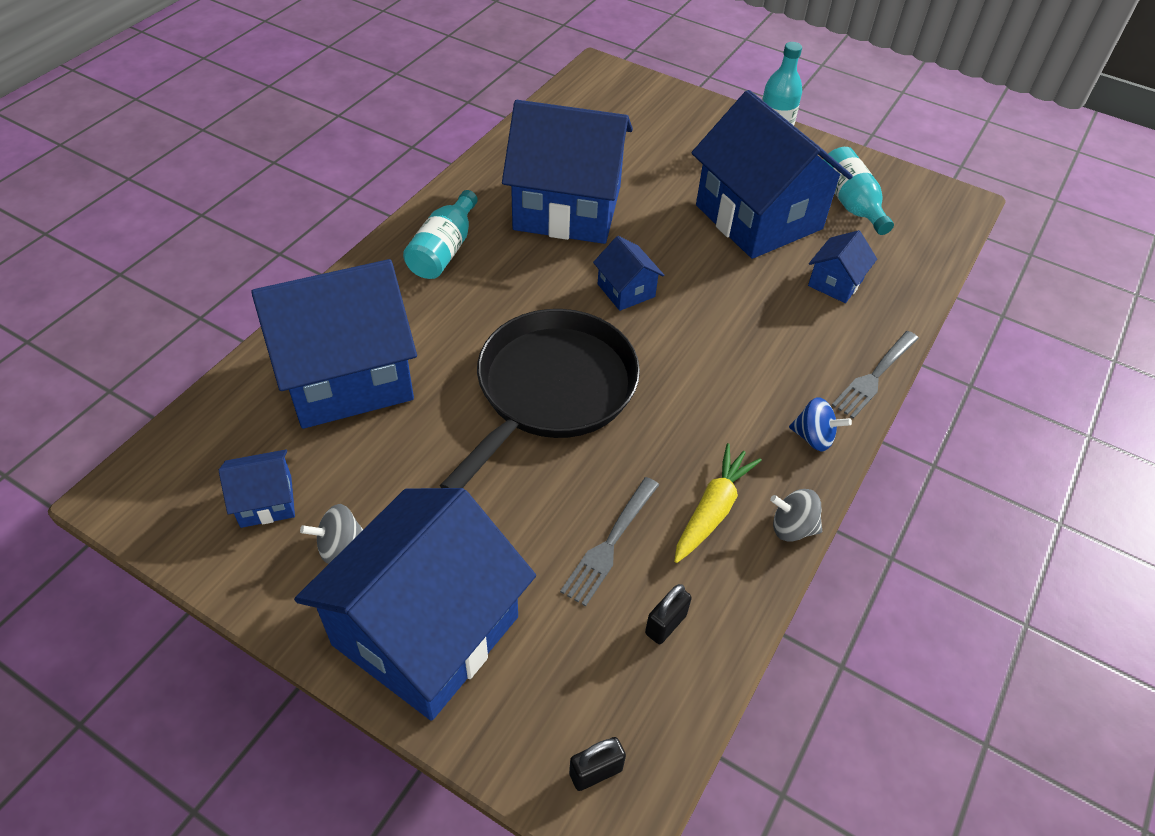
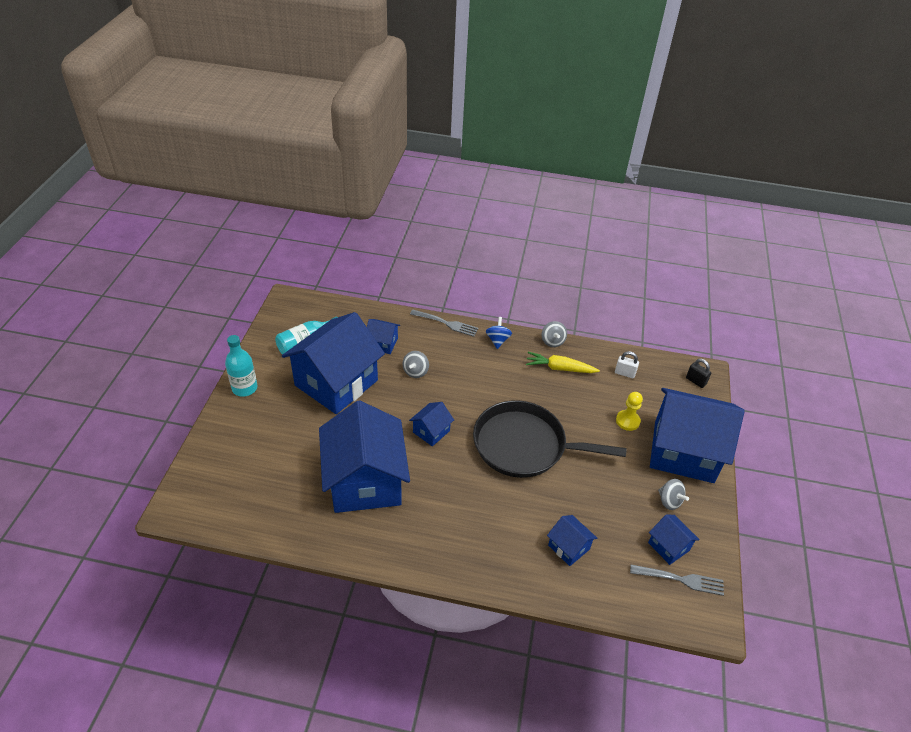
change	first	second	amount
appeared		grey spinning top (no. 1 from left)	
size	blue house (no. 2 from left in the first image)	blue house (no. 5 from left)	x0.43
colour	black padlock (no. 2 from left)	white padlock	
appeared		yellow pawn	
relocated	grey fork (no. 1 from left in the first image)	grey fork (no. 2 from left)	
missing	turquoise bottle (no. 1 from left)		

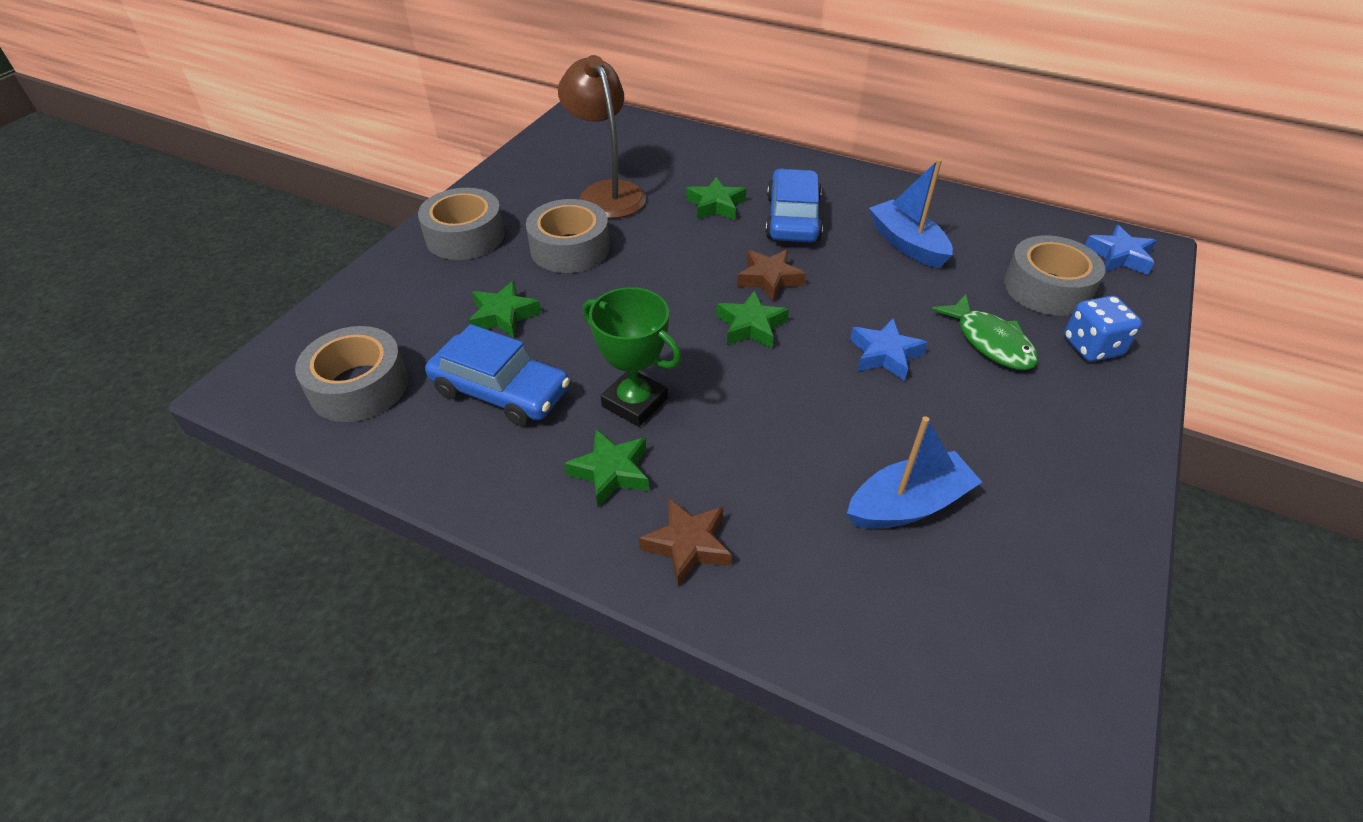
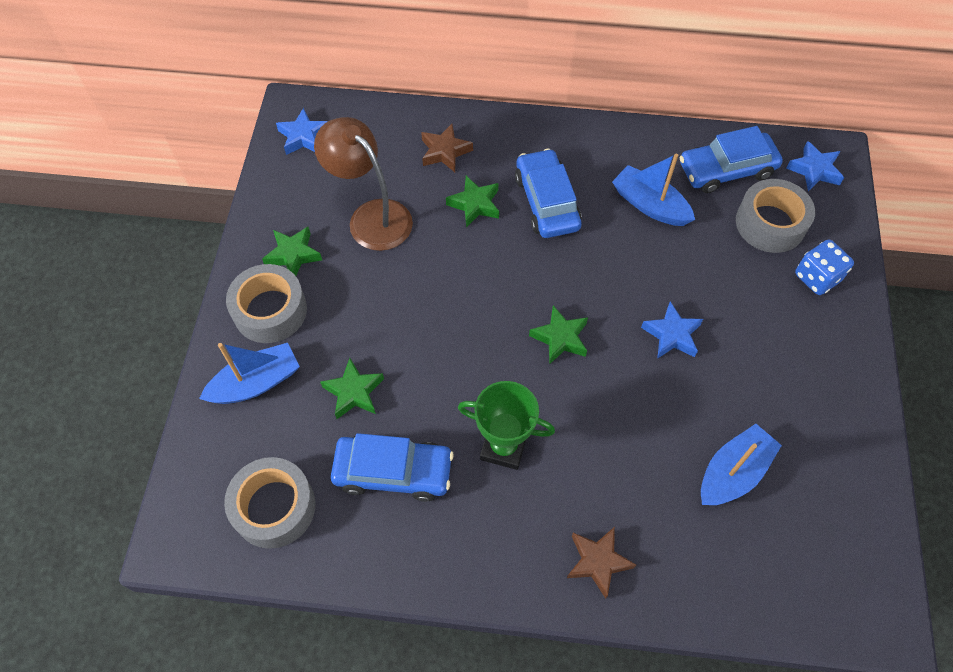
change	first	second	amount
appeared		blue boat (no. 1 from left)	
relocated	green star (no. 2 from left in the first image)	green star (no. 1 from left)	
appeared		blue star (no. 1 from left)	
relocated	brown star (no. 2 from left in the first image)	brown star (no. 1 from left)	
appeared		blue car (no. 3 from left)	
missing	grey tape (no. 3 from left)		
missing	green fish		

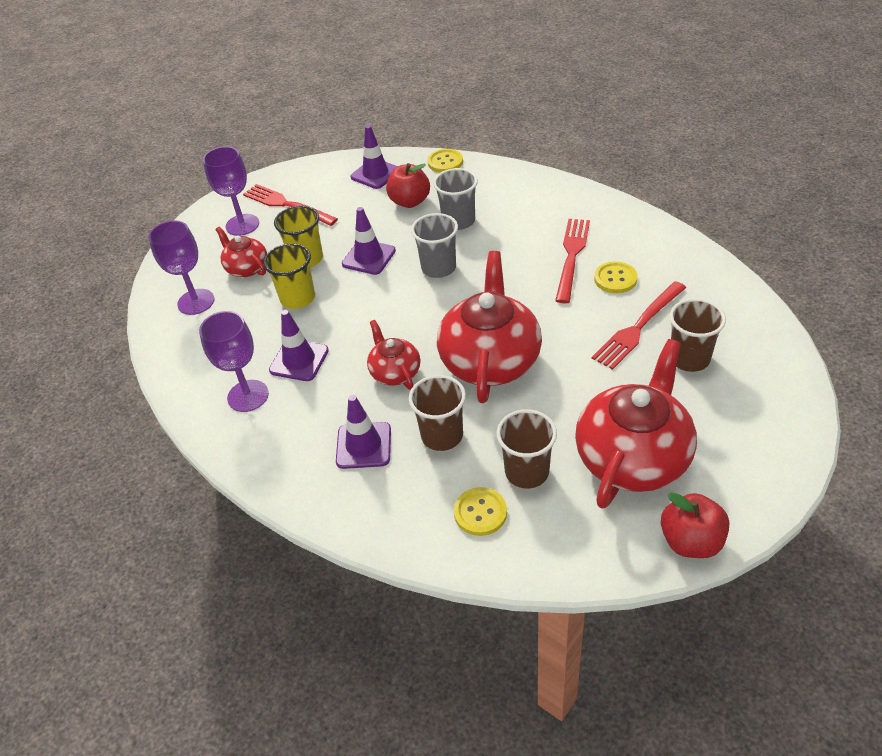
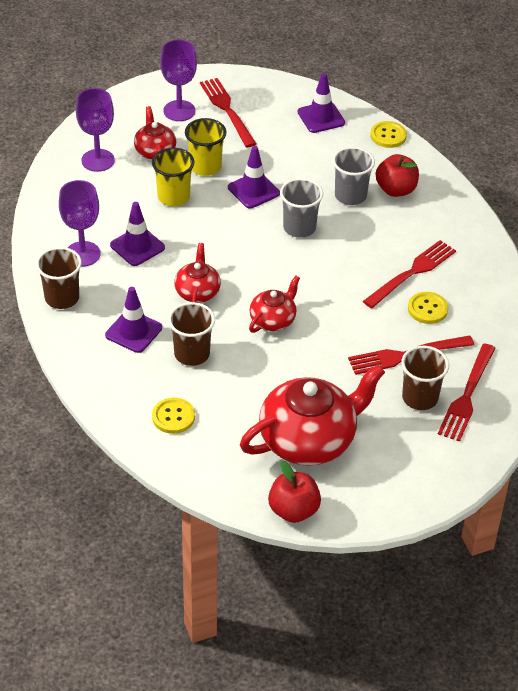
change	first	second	amount
relocated	brown cup (no. 2 from left in the first image)	brown cup (no. 1 from left)	
size	red teapot (no. 3 from left)		x0.52
relocated	red apple (no. 1 from left in the first image)	red apple (no. 2 from left)	
appeared		red fork (no. 4 from left)	

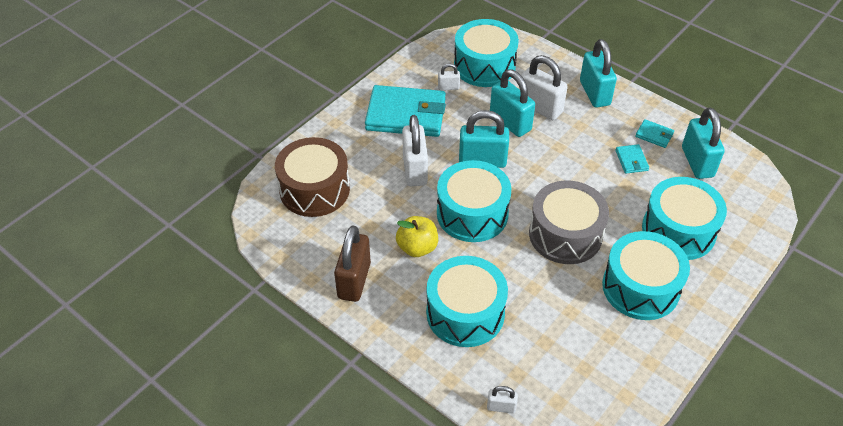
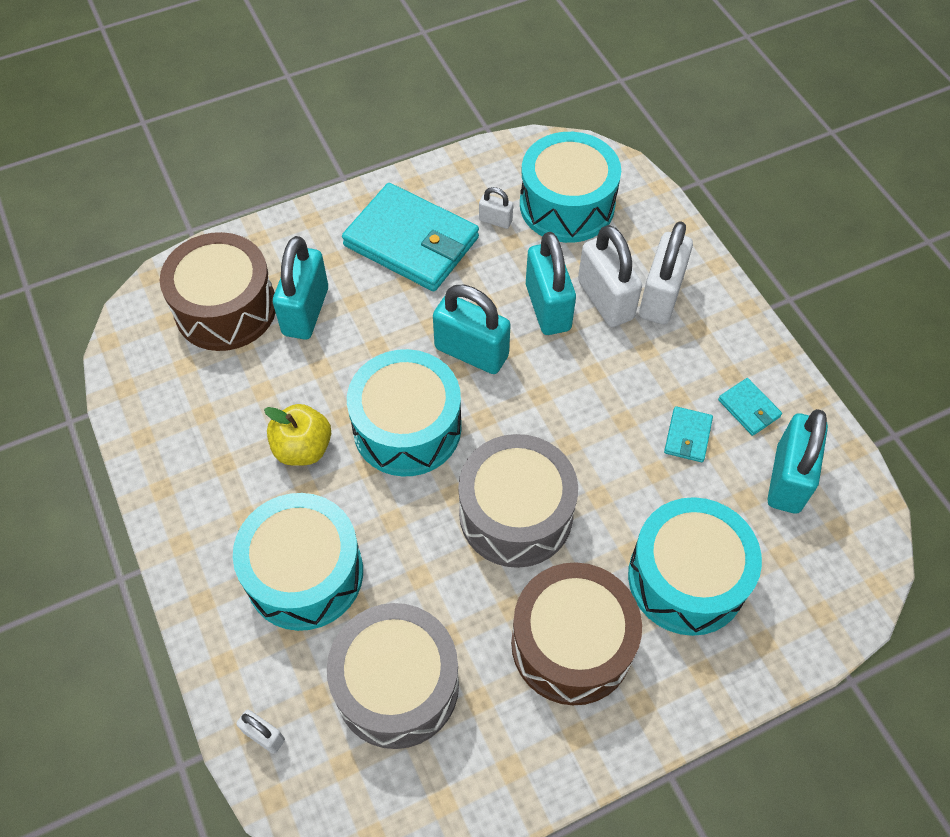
change	first	second	amount
relocated	turquoise padlock (no. 3 from left in the first image)	turquoise padlock (no. 1 from left)	
appeared		grey drum (no. 1 from left)	
colour	turquoise drum (no. 4 from left)	brown drum (no. 2 from left)	
relocated	white padlock (no. 1 from left in the first image)	white padlock (no. 4 from left)	
missing	brown padlock		

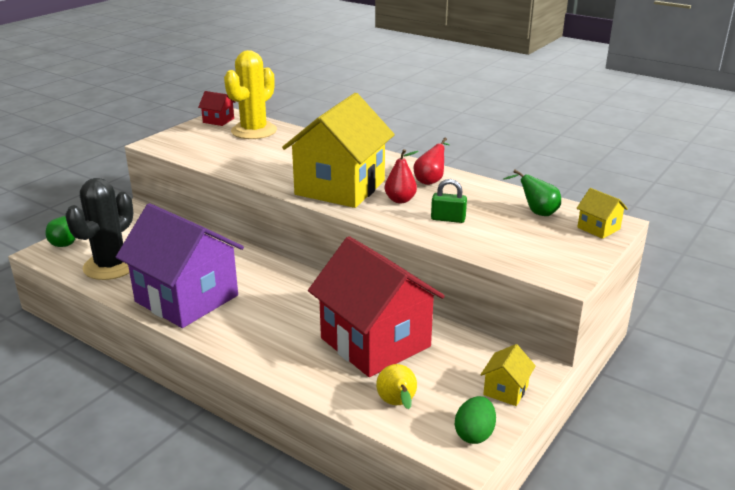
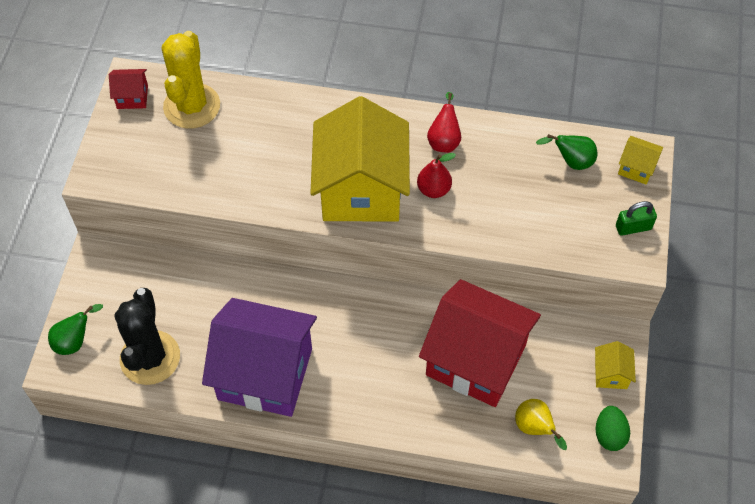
change	first	second	amount
relocated	green padlock		

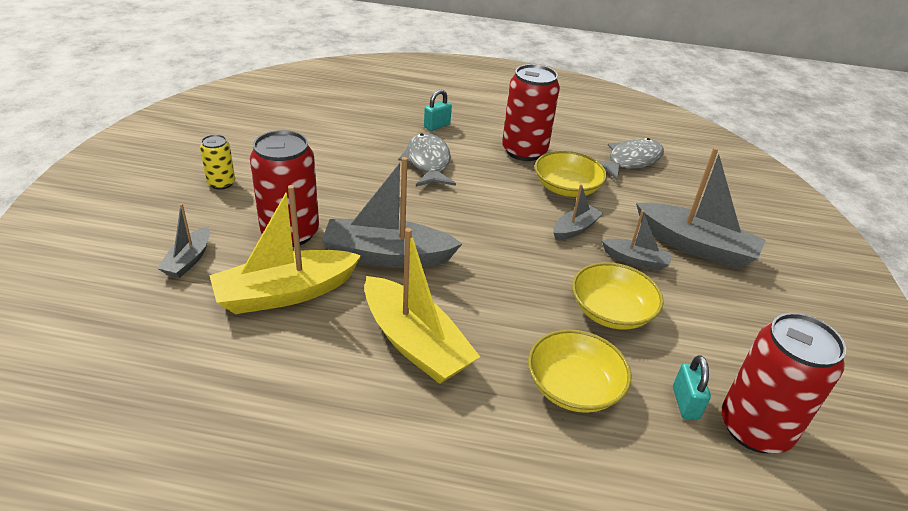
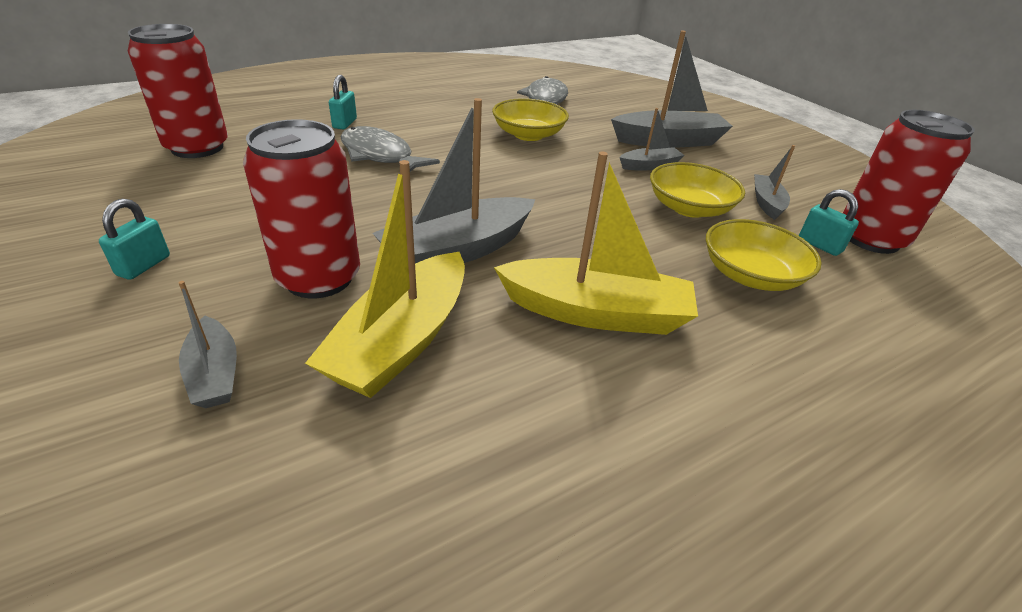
change	first	second	amount
exchanged	yellow can	turquoise padlock (no. 1 from left)	
relocated	red can (no. 2 from left in the first image)	red can (no. 1 from left)	
relocated	grey boat (no. 3 from left in the first image)	grey boat (no. 5 from left)	

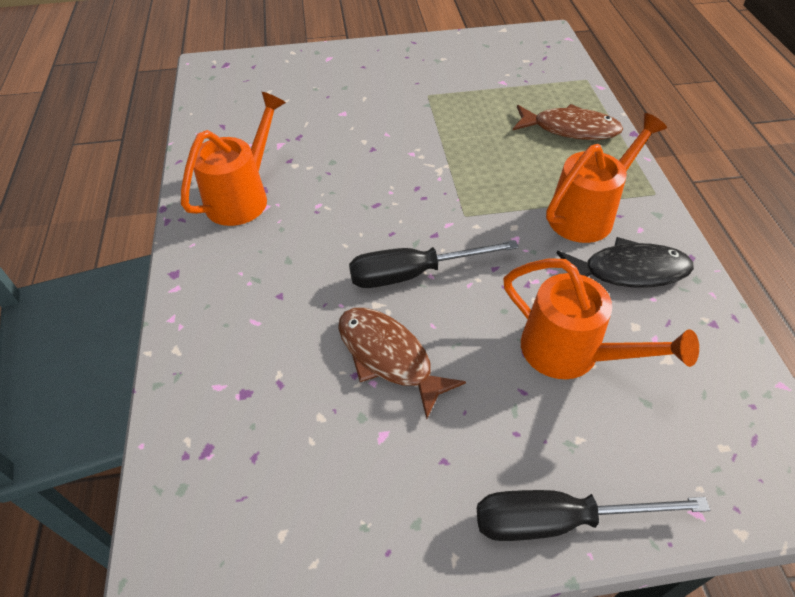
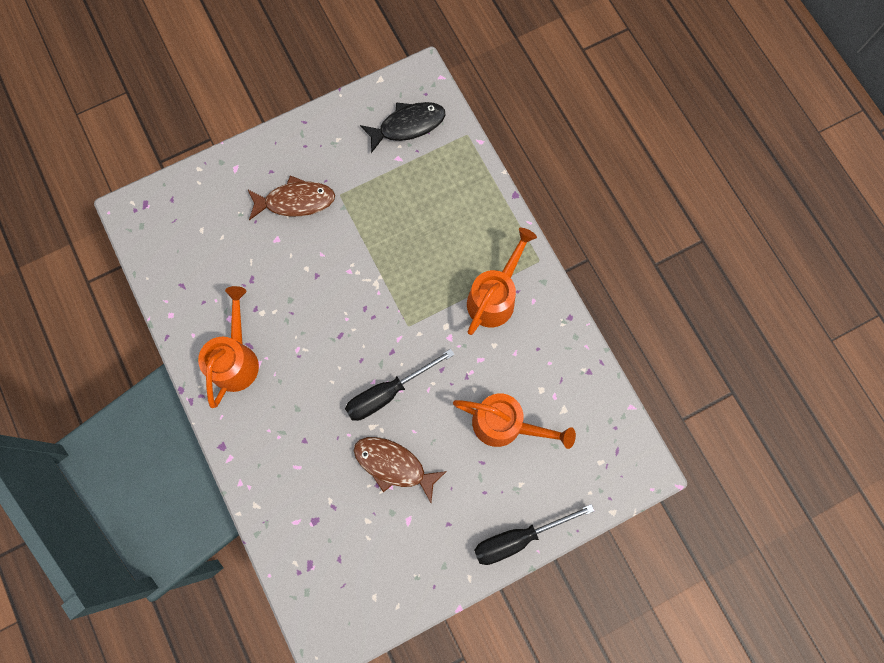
change	first	second	amount
relocated	brown fish (no. 2 from left in the first image)	brown fish (no. 1 from left)	
relocated	black fish		

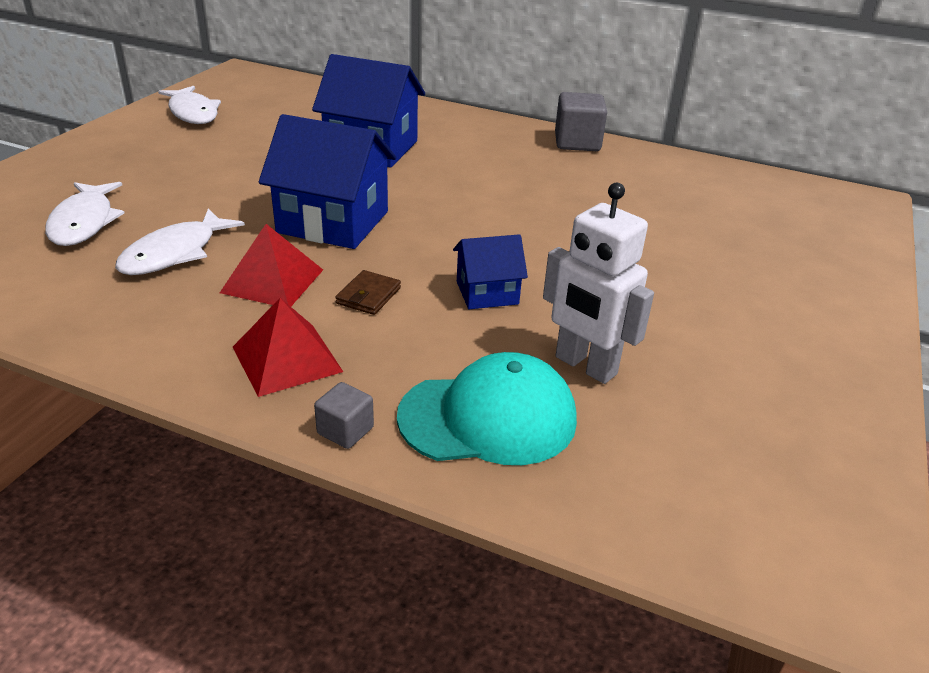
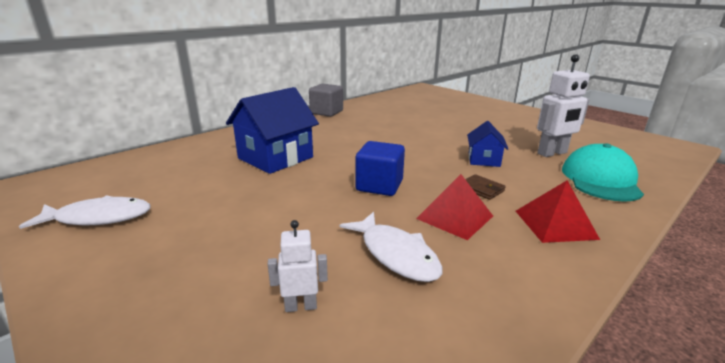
change	first	second	amount
exchanged	white fish (no. 1 from left)	white robot (no. 1 from left)	
exchanged	blue house (no. 1 from left)	blue cube	
missing	grey cube (no. 1 from left)		

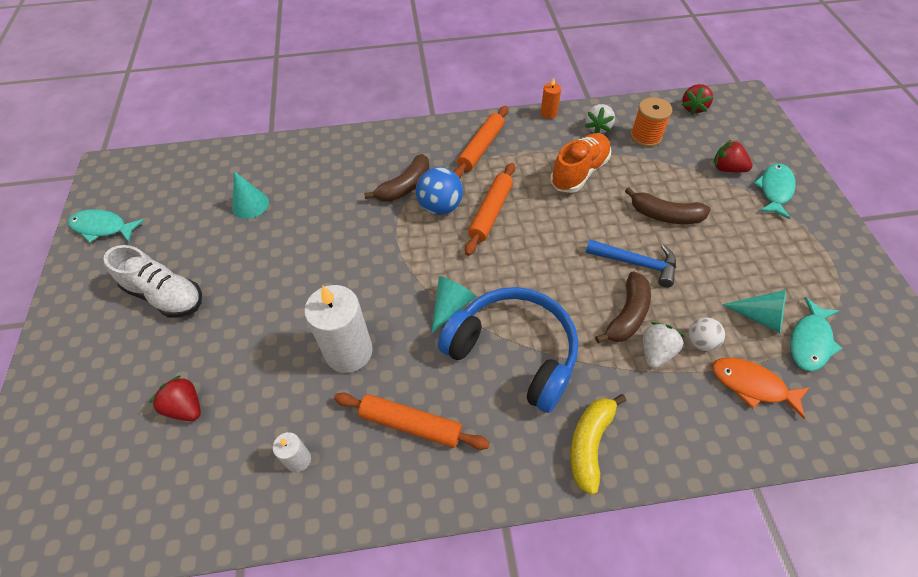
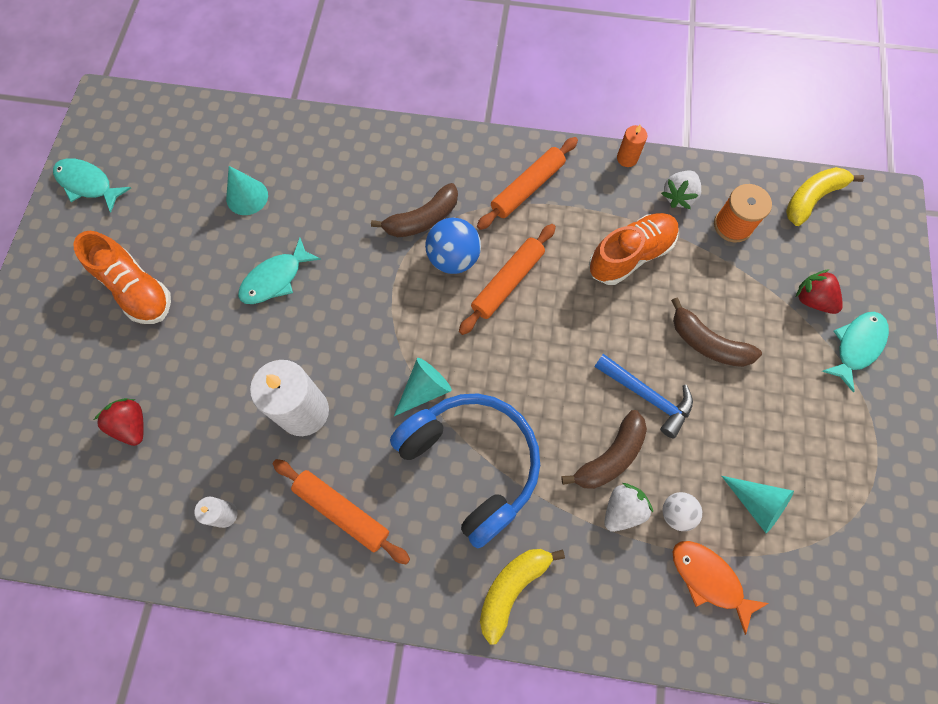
change	first	second	amount
colour	white shoe	orange shoe (no. 1 from left)	
relocated	turquoise fish (no. 3 from left in the first image)	turquoise fish (no. 2 from left)	
exchanged	red strawberry (no. 2 from left)	yellow banana (no. 2 from left)	

